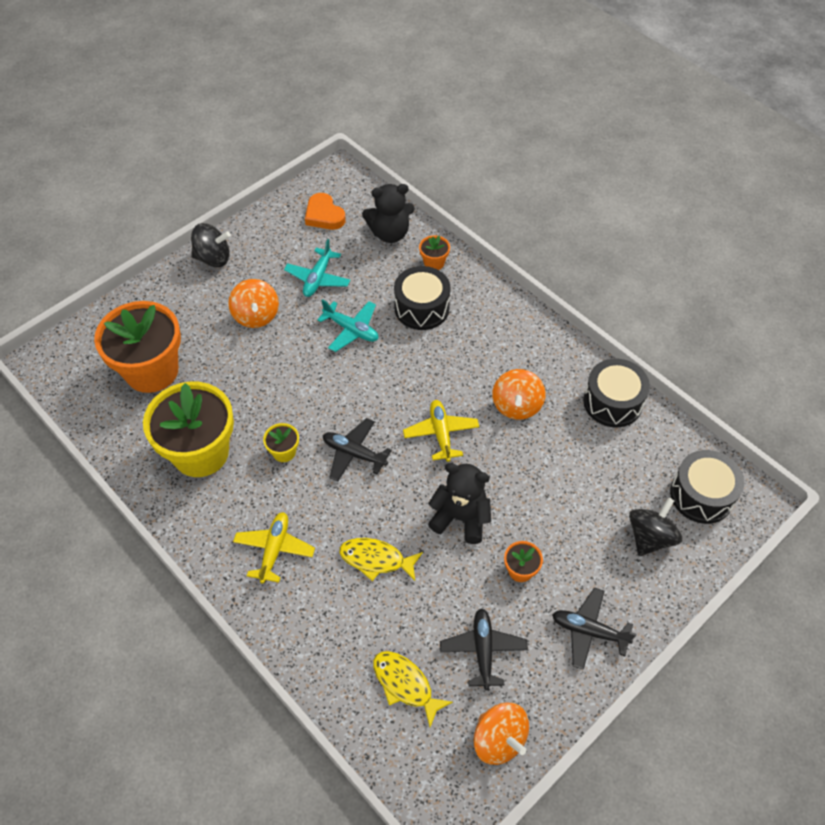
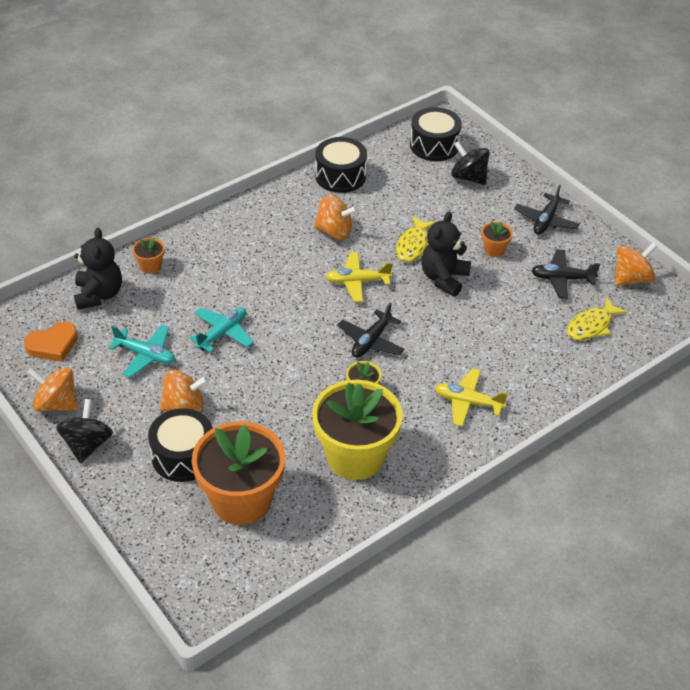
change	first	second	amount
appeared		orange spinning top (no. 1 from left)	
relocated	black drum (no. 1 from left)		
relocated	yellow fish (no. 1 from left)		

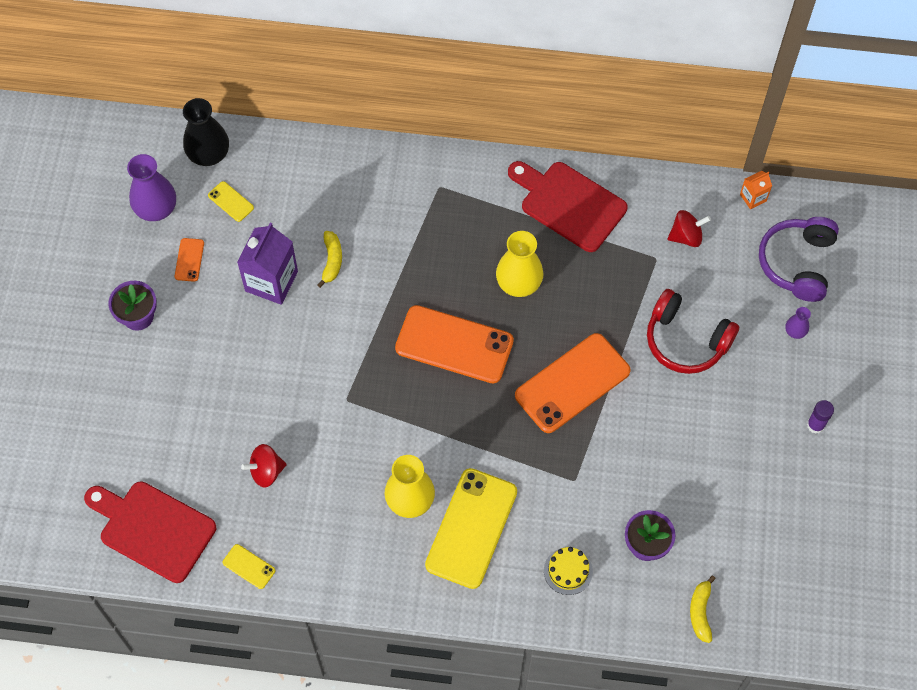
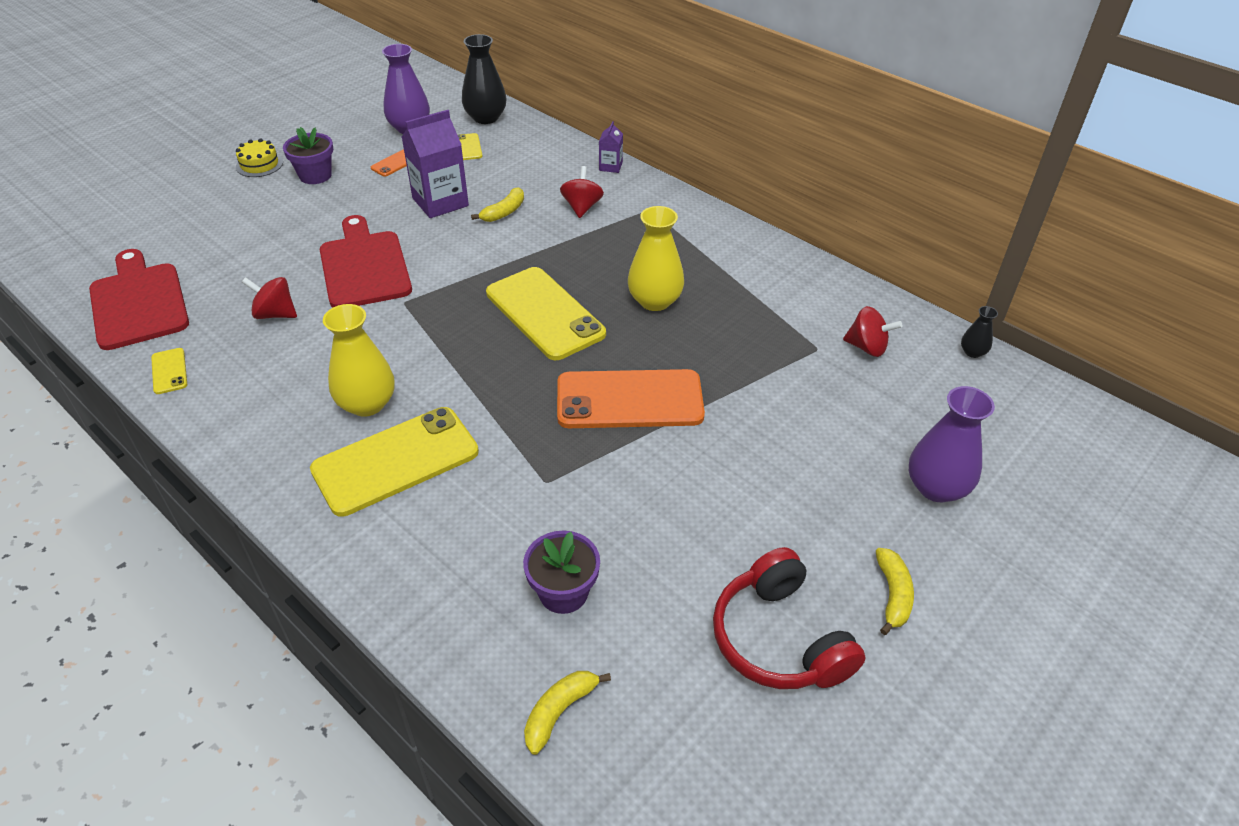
change	first	second	amount
relocated	yellow cake		
relocated	red cutting board (no. 2 from left)		
colour	orange phone (no. 2 from left)	yellow phone (no. 4 from left)	
appeared		red spinning top (no. 2 from left)	
appeared		purple carton (no. 2 from left)	
relocated	red headphones		
exchanged	purple glue stick	yellow banana (no. 3 from left)	
size	purple vase (no. 2 from left)		x2.02
exchanged	orange carton	black vase (no. 2 from left)	
missing	purple headphones		

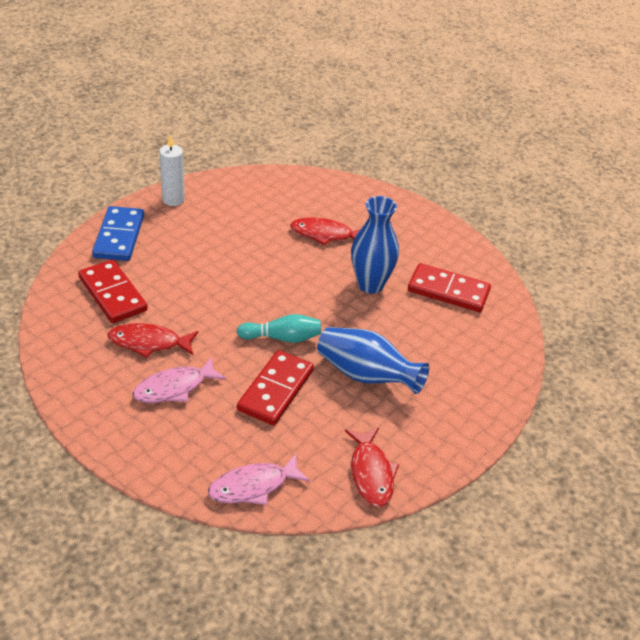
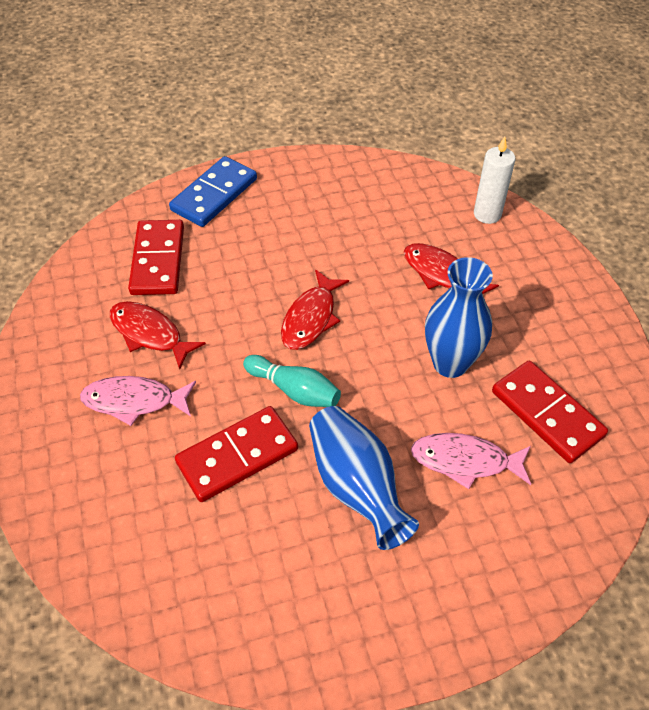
change	first	second	amount
relocated	red fish (no. 3 from left in the first image)	red fish (no. 2 from left)	
relocated	pink fish (no. 2 from left)		
relocated	white candle		

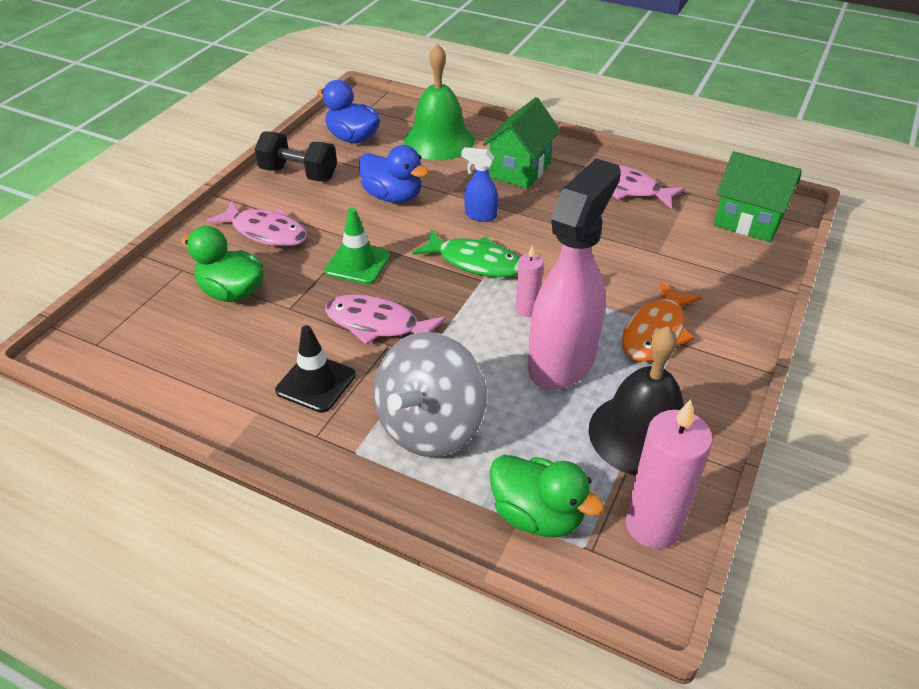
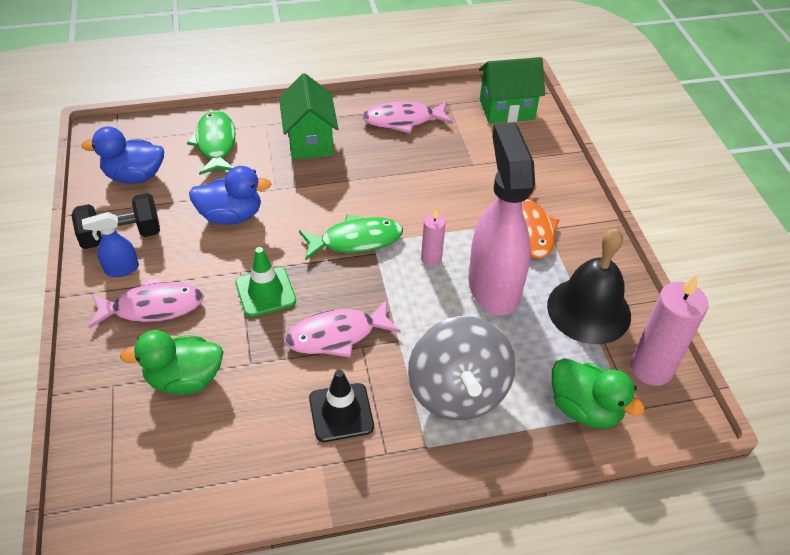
change	first	second	amount
relocated	blue spray bottle		
exchanged	green bell	green fish (no. 1 from left)	
spun	green duck (no. 2 from left)		45 degrees clockwise

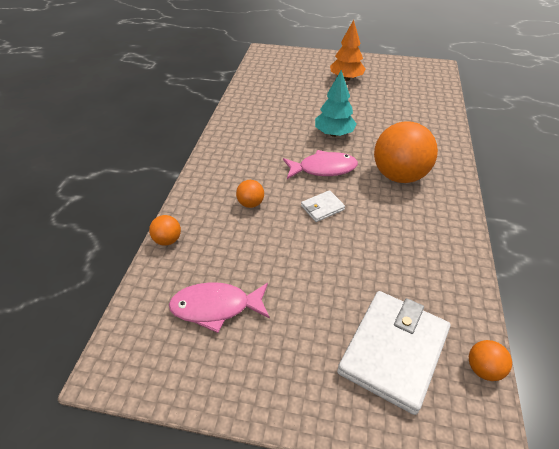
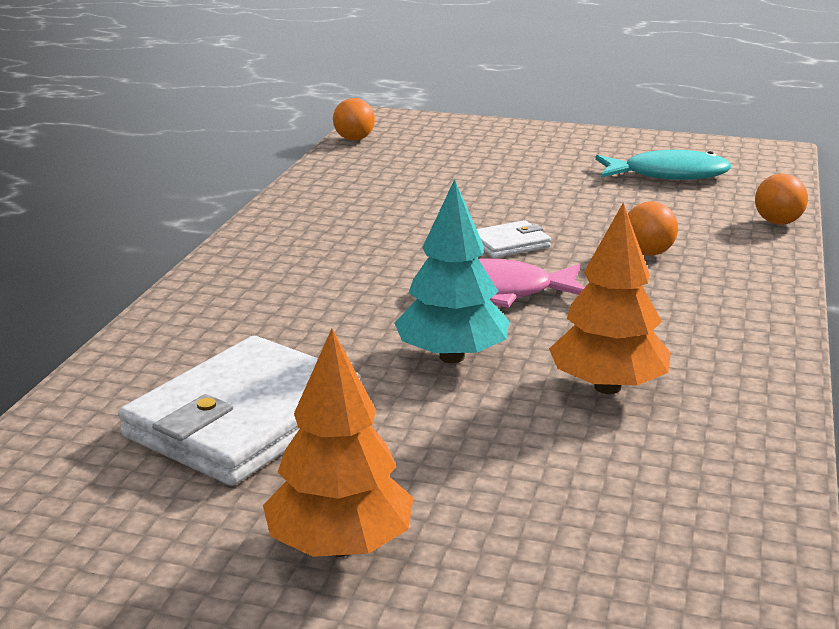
change	first	second	amount
relocated	white wallet (no. 2 from left in the first image)	white wallet (no. 1 from left)	
appeared		orange tree (no. 2 from left)	
colour	pink fish (no. 1 from left)	turquoise fish	
missing	orange ball (no. 3 from left)		

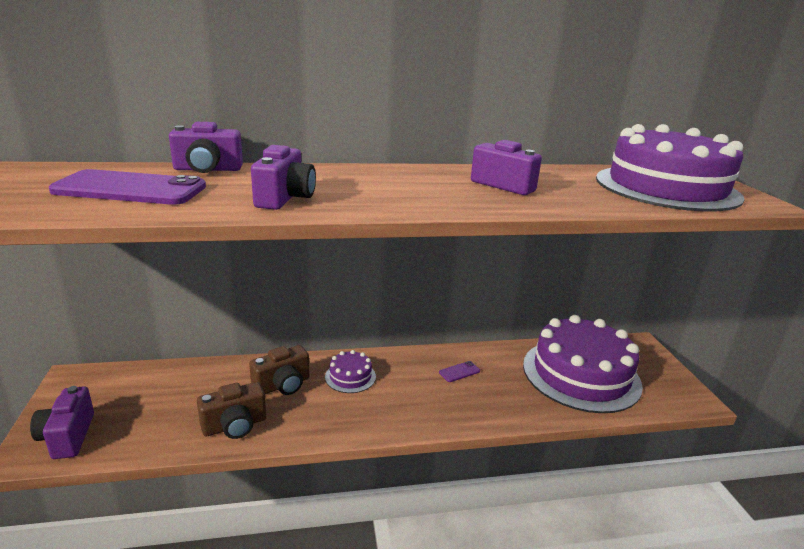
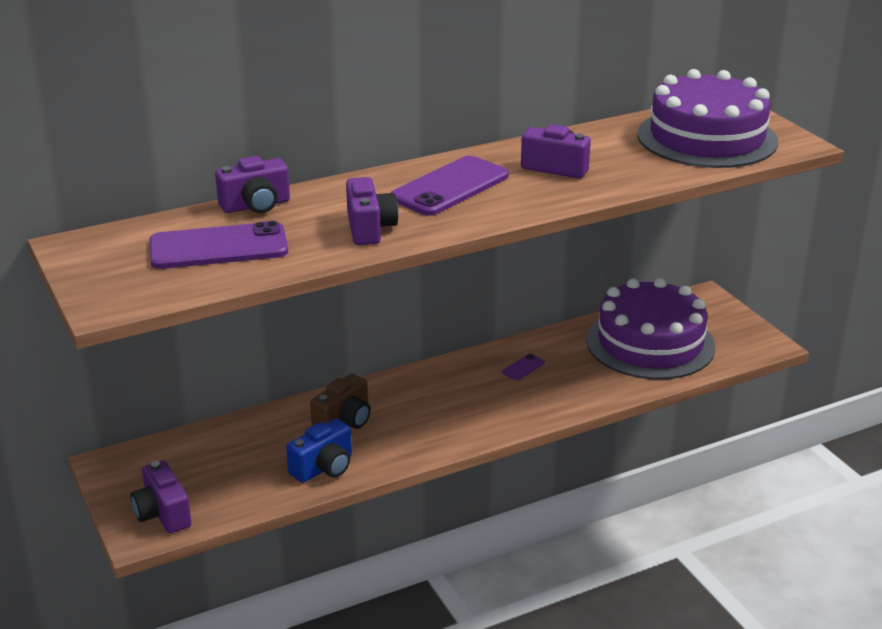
change	first	second	amount
colour	brown camera (no. 1 from left)	blue camera	
appeared		purple phone (no. 2 from left)	
missing	purple cake (no. 1 from left)		

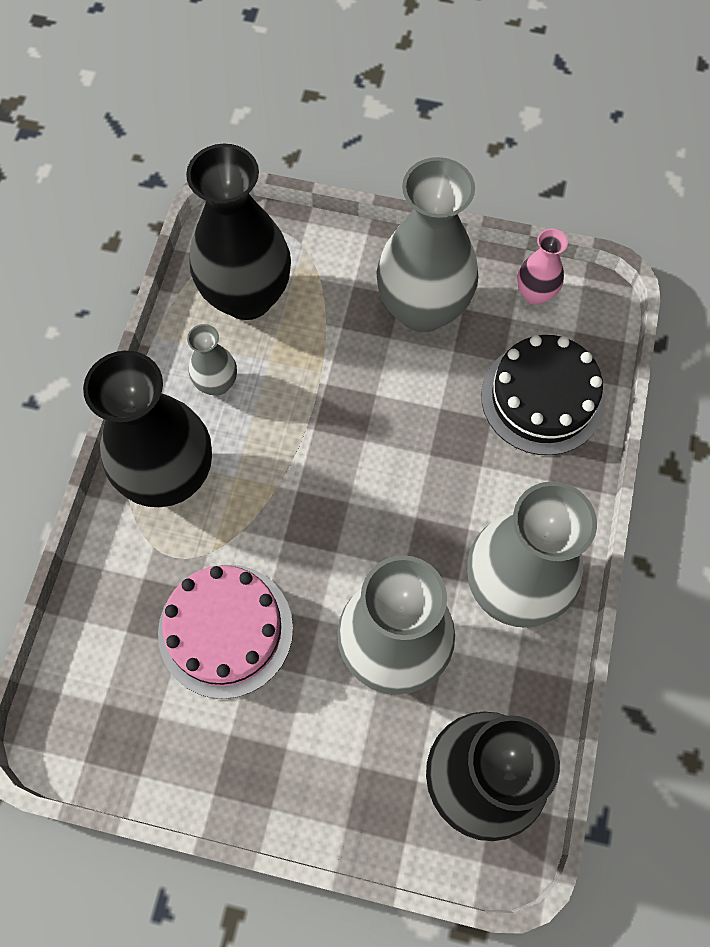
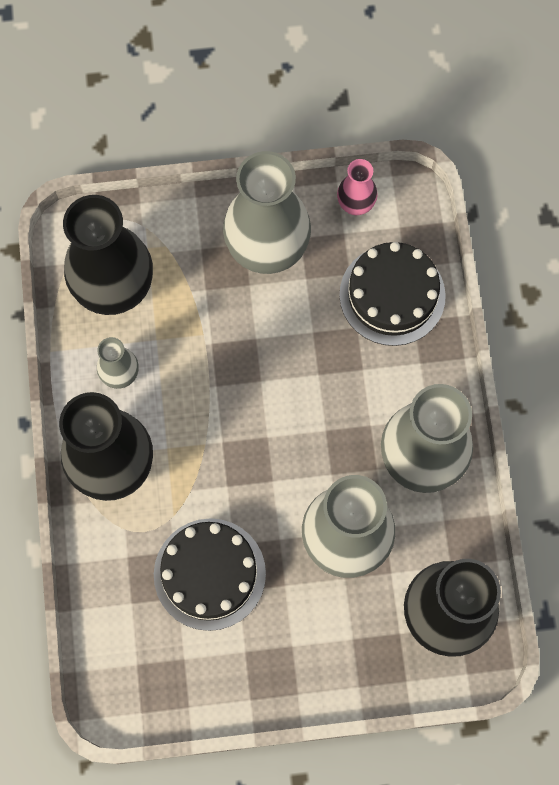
change	first	second	amount
colour	pink cake	black cake (no. 1 from left)	

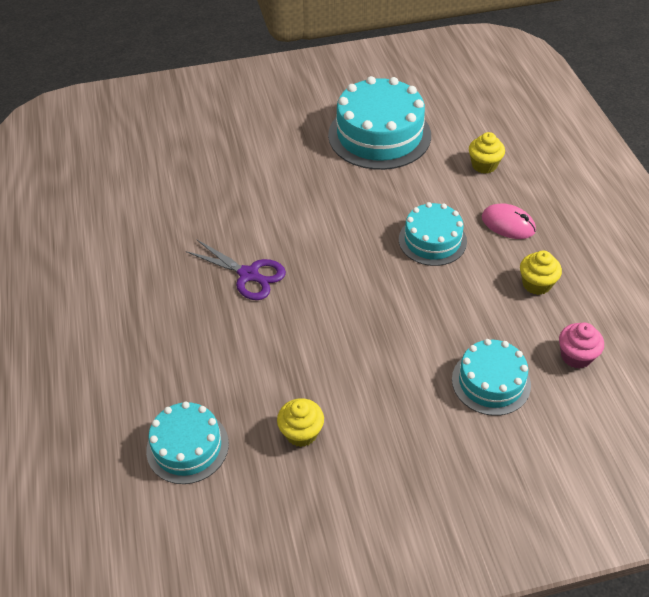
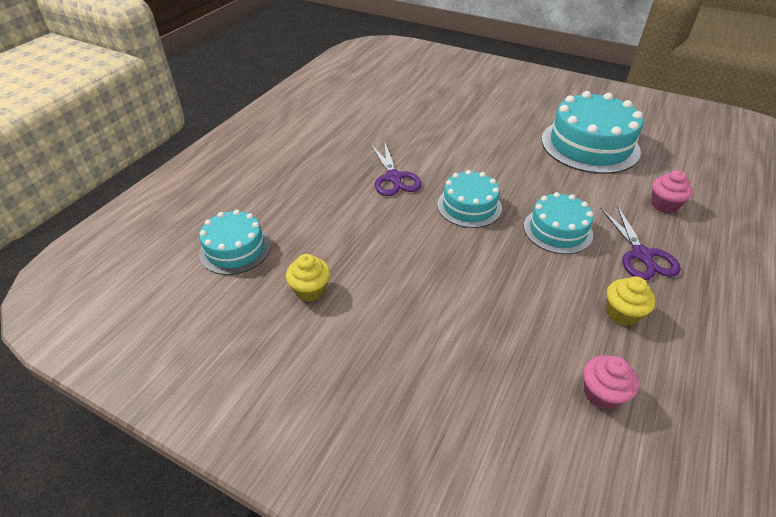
change	first	second	amount
relocated	turquoise cake (no. 4 from left in the first image)	turquoise cake (no. 2 from left)	
exchanged	pink mouse	purple scissors (no. 2 from left)	
colour	yellow cupcake (no. 2 from left)	pink cupcake (no. 2 from left)	

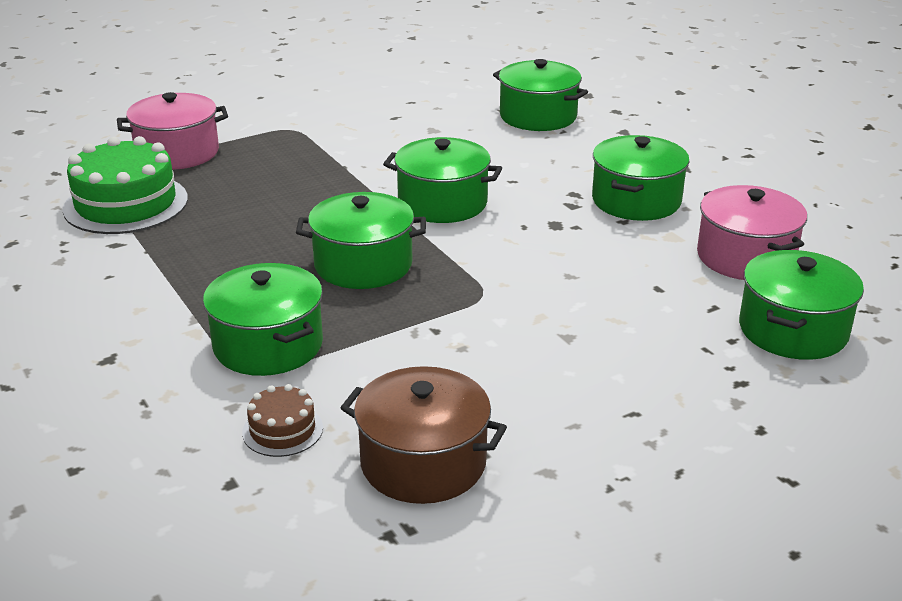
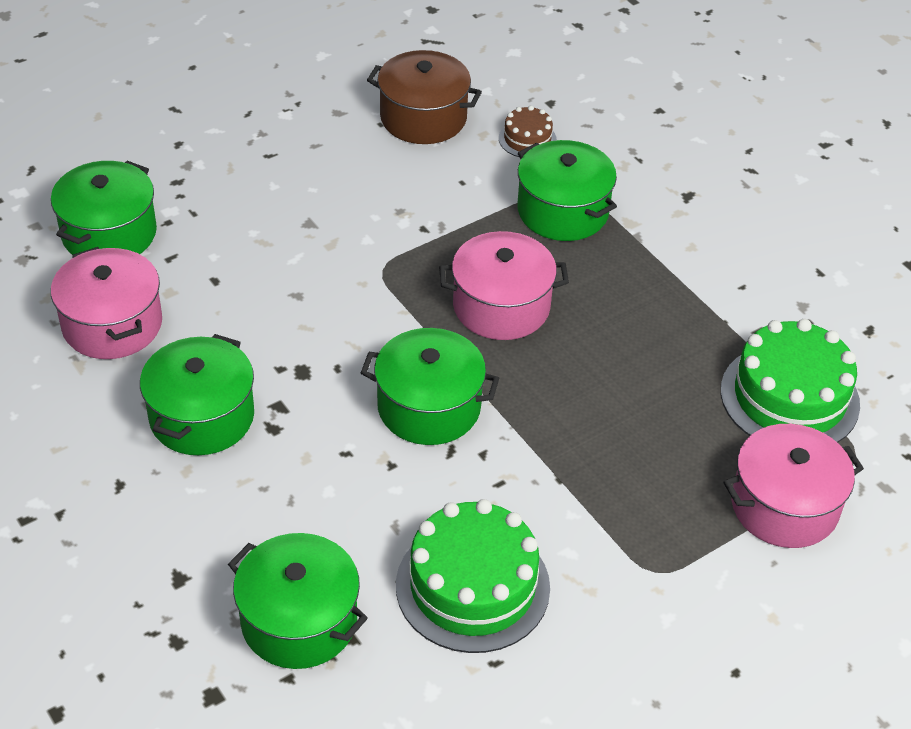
change	first	second	amount
appeared		green cake (no. 1 from left)	
colour	green pot (no. 2 from left)	pink pot (no. 2 from left)	

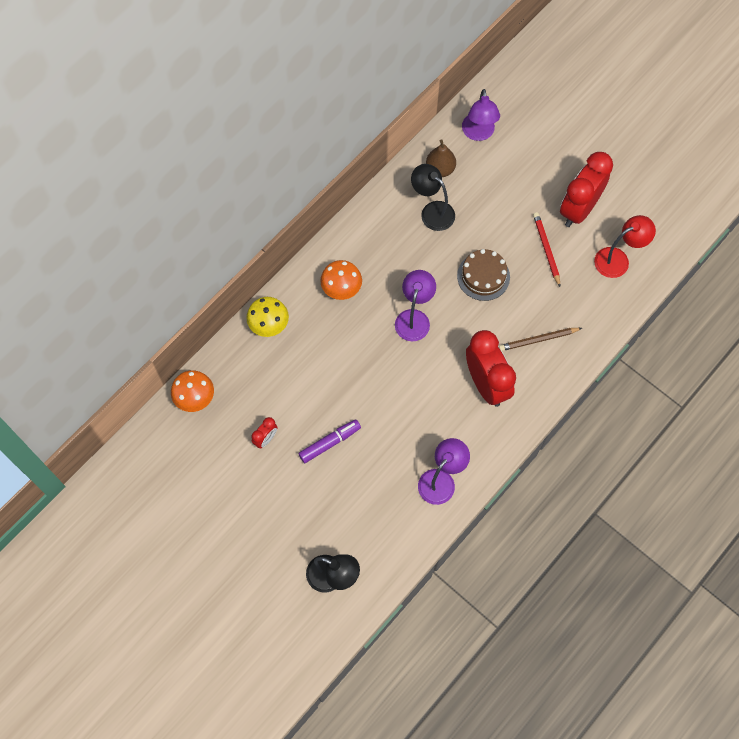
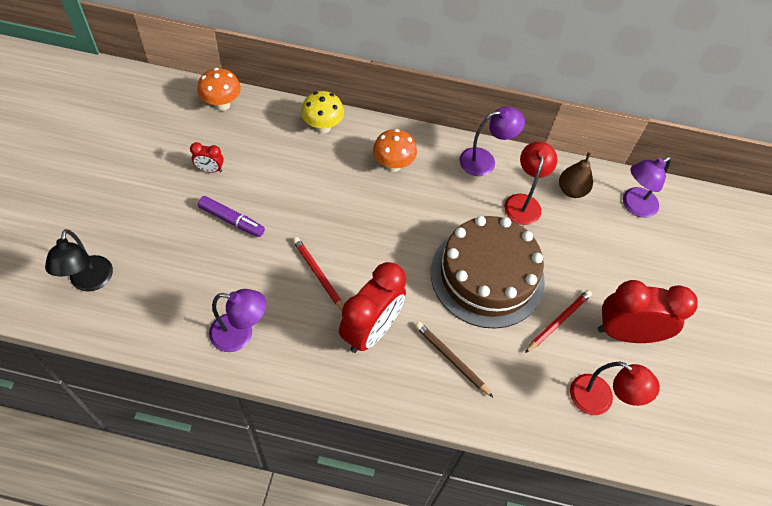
change	first	second	amount
appeared		red pencil (no. 1 from left)	
size	brown cake		x1.88
relocated	purple lamp (no. 1 from left in the first image)	purple lamp (no. 2 from left)	
colour	black lamp (no. 2 from left)	red lamp (no. 1 from left)	

